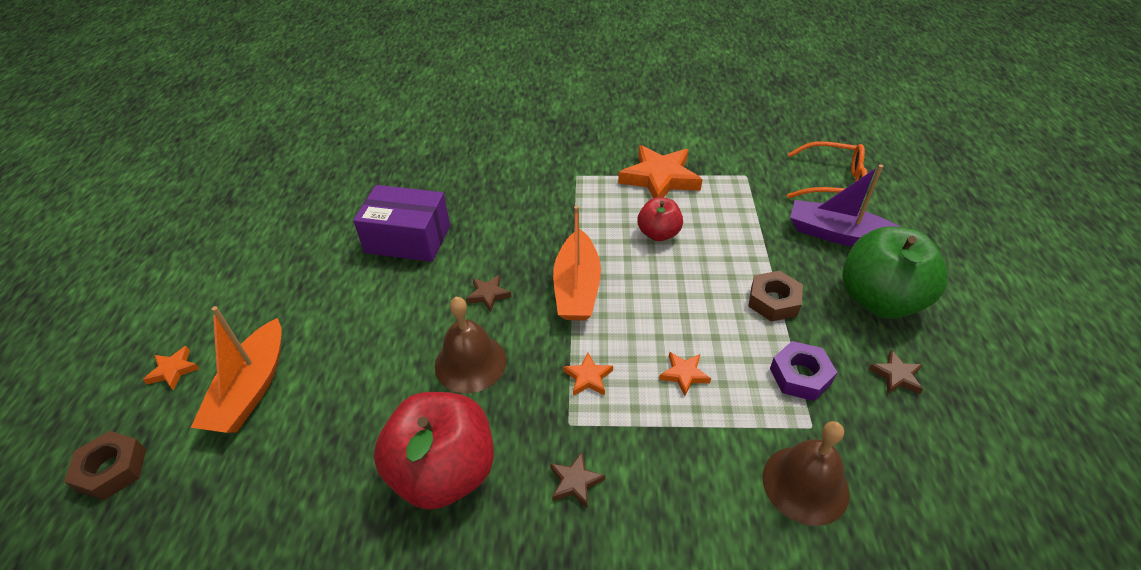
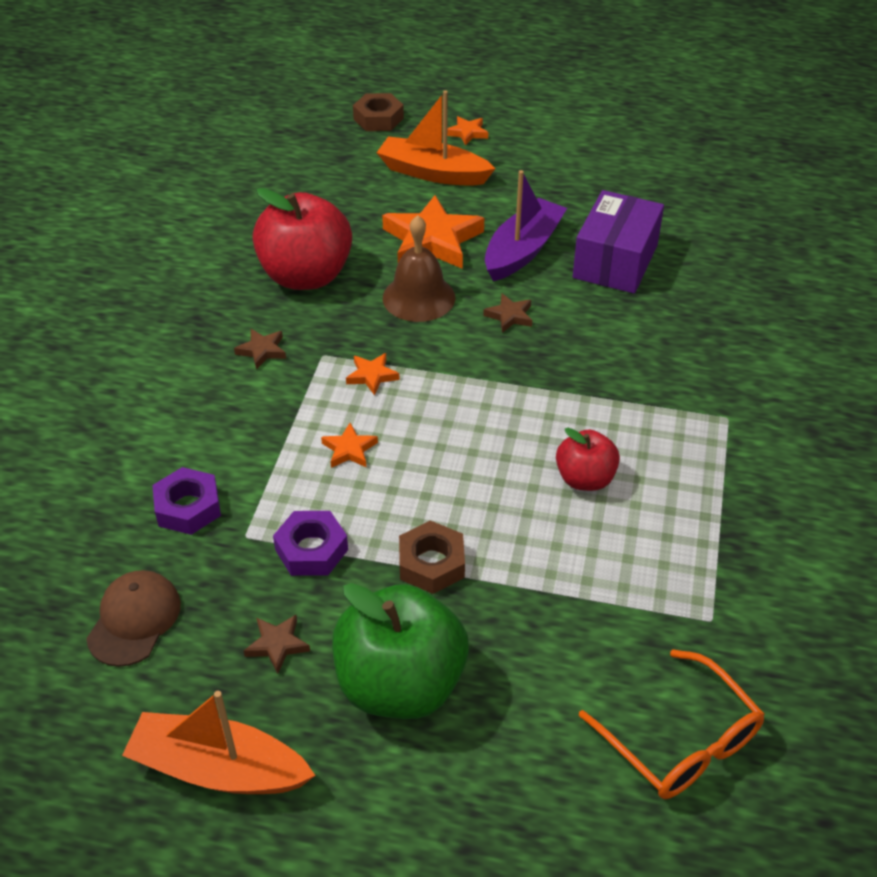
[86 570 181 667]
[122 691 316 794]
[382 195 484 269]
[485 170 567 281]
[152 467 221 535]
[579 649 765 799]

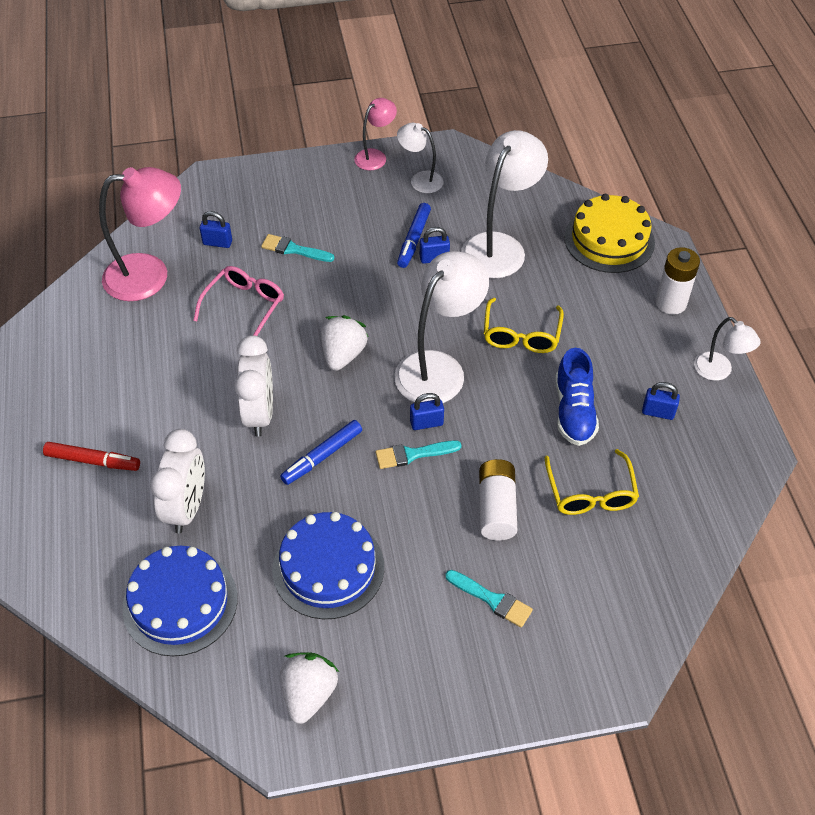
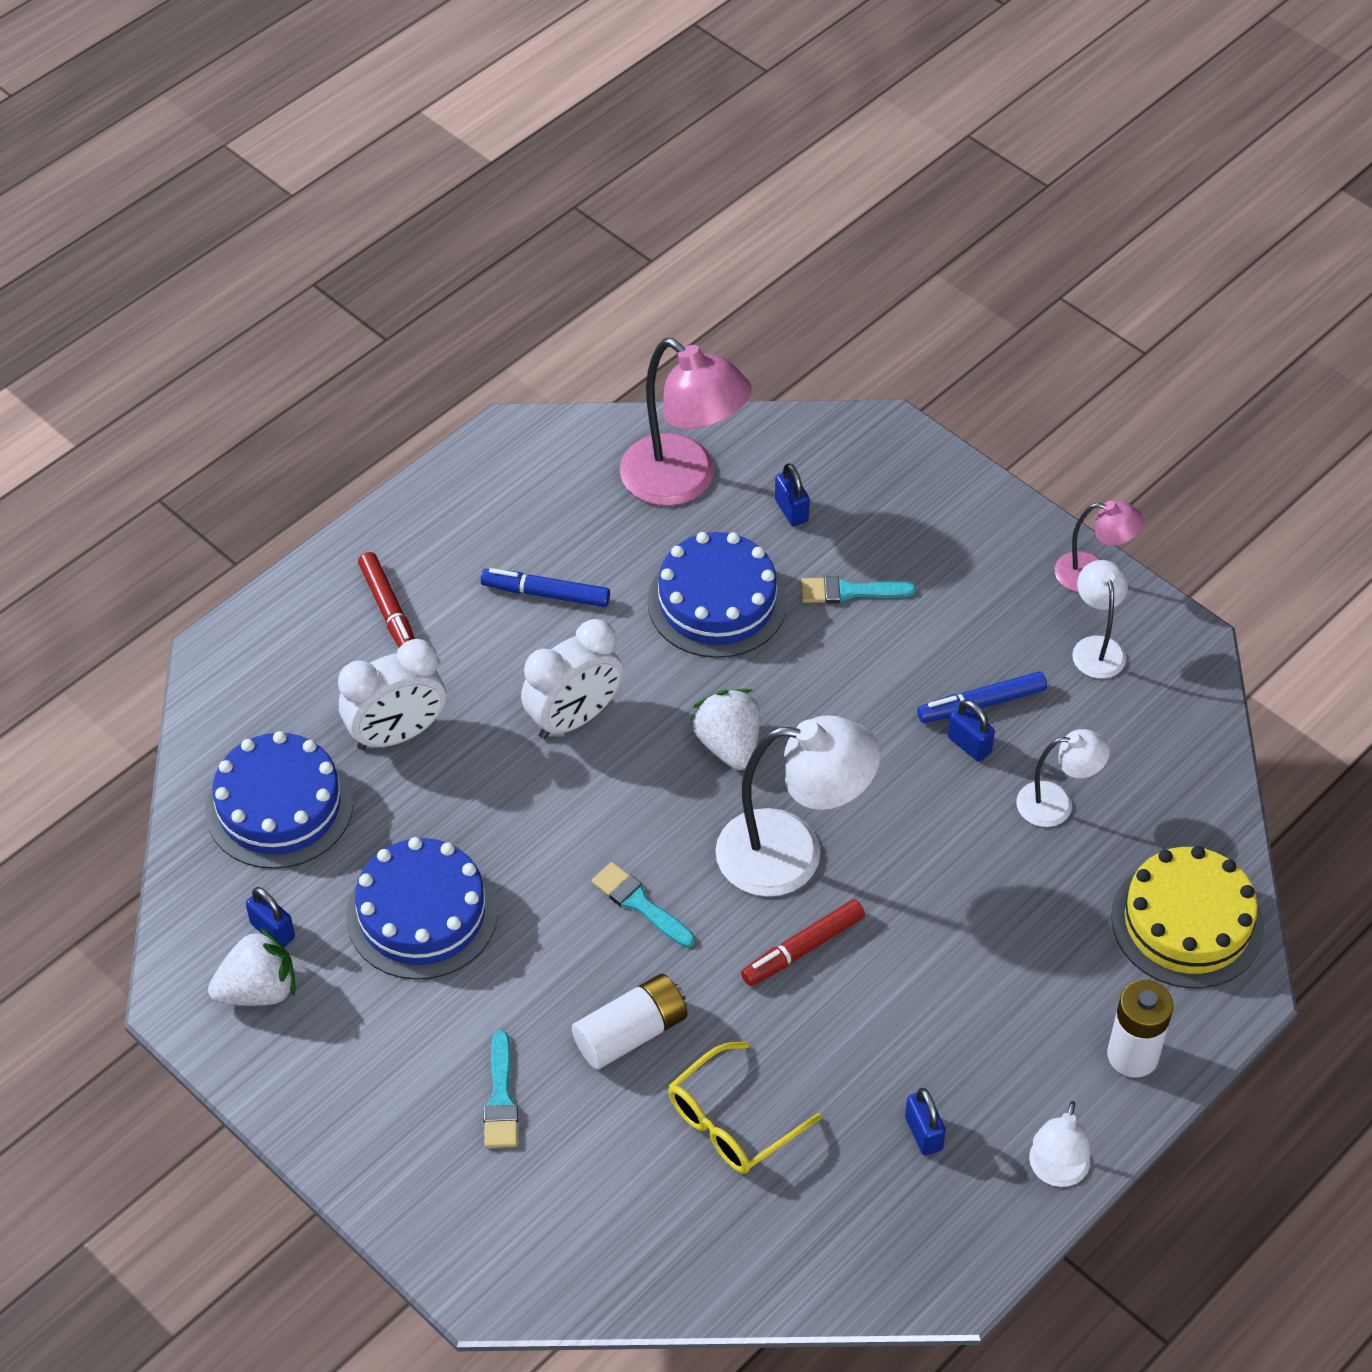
[484 298 564 353] (first image)
[555 348 599 446] (first image)
[741 899 865 986]
[480 568 610 607]
[246 887 295 947]
[647 532 787 658]
[801 576 916 604]
[690 689 760 770]
[1017 729 1110 827]

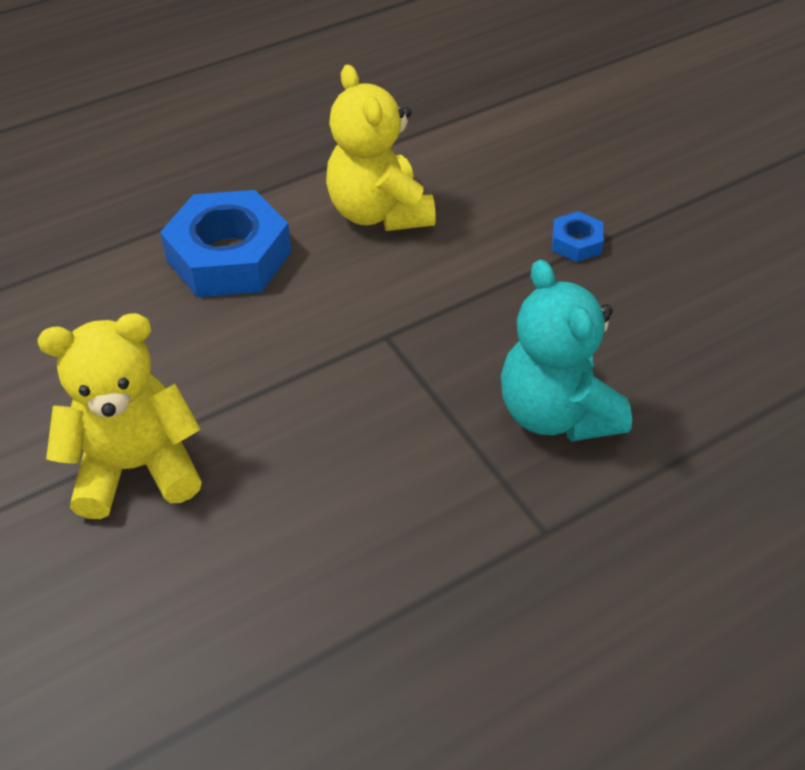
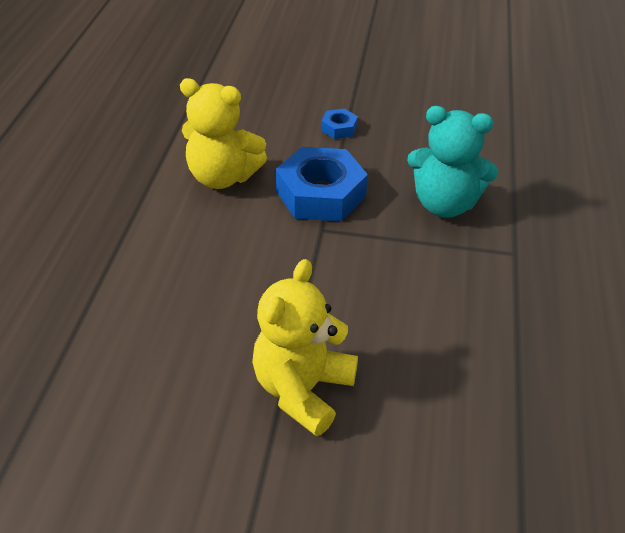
[276 147 368 222]

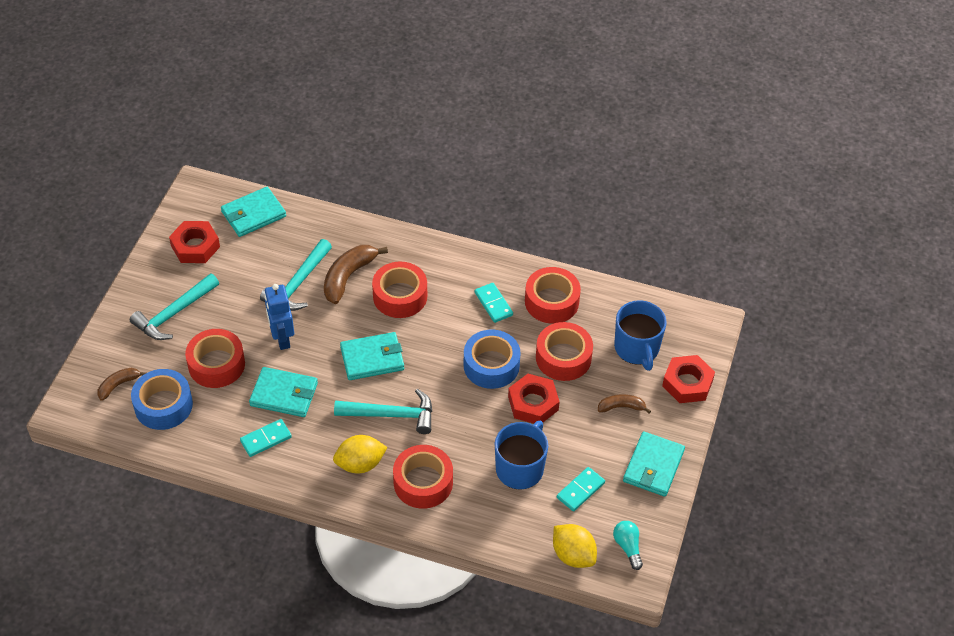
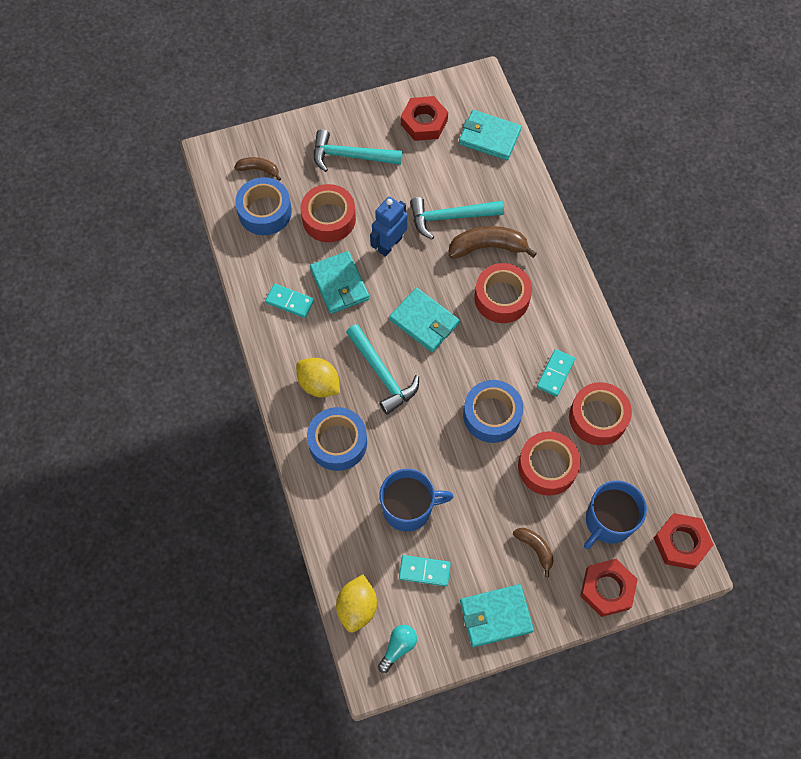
[654 513 714 569]
[307 407 367 471]

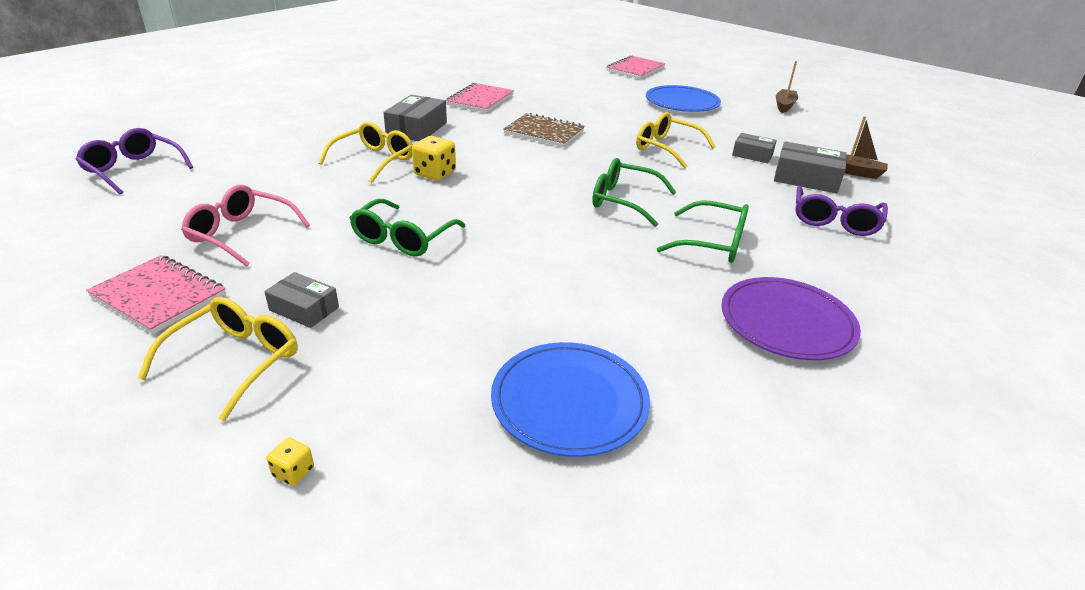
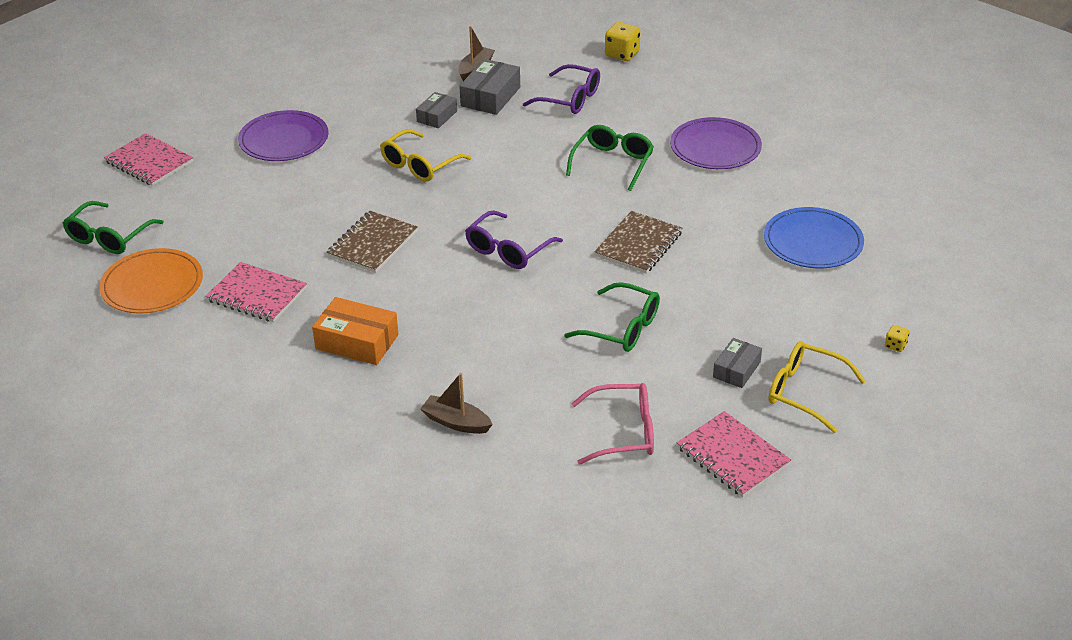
[318 121 413 183] (first image)
[99 248 203 314]
[594 211 682 274]
[465 210 563 269]
[605 22 640 61]
[63 201 164 254]
[420 373 493 434]
[312 297 399 365]
[238 110 328 161]
[677 411 791 497]
[571 383 654 465]

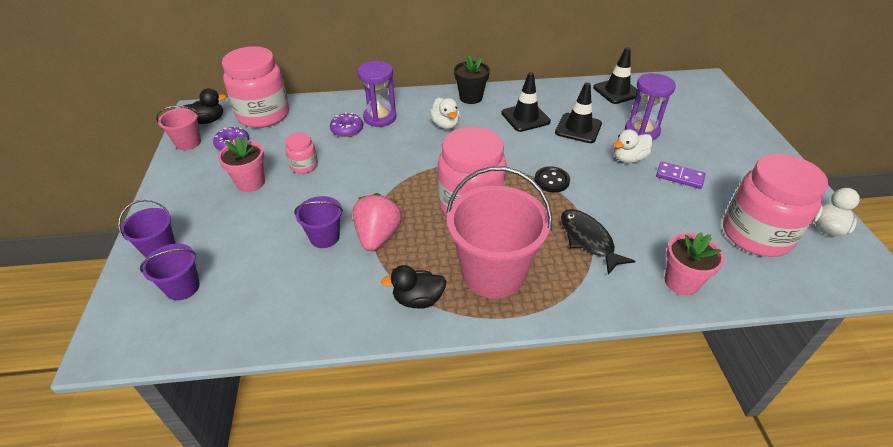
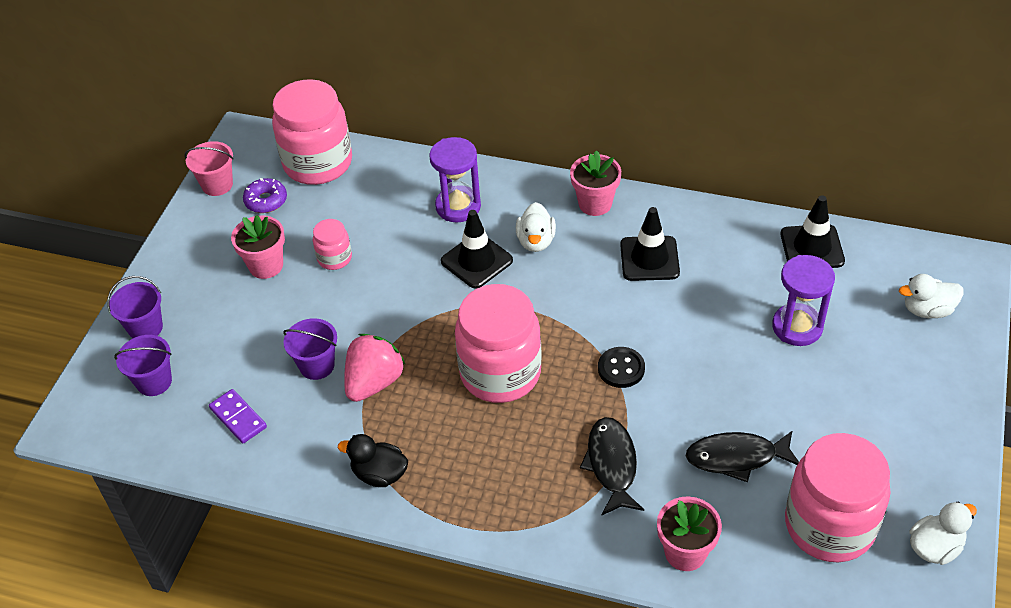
[181 88 226 124] (first image)
[330 112 363 137] (first image)
[446 166 552 299] (first image)
[686 430 799 482]
[441 210 513 289]
[899 274 963 318]
[209 389 267 444]
[570 150 621 216]

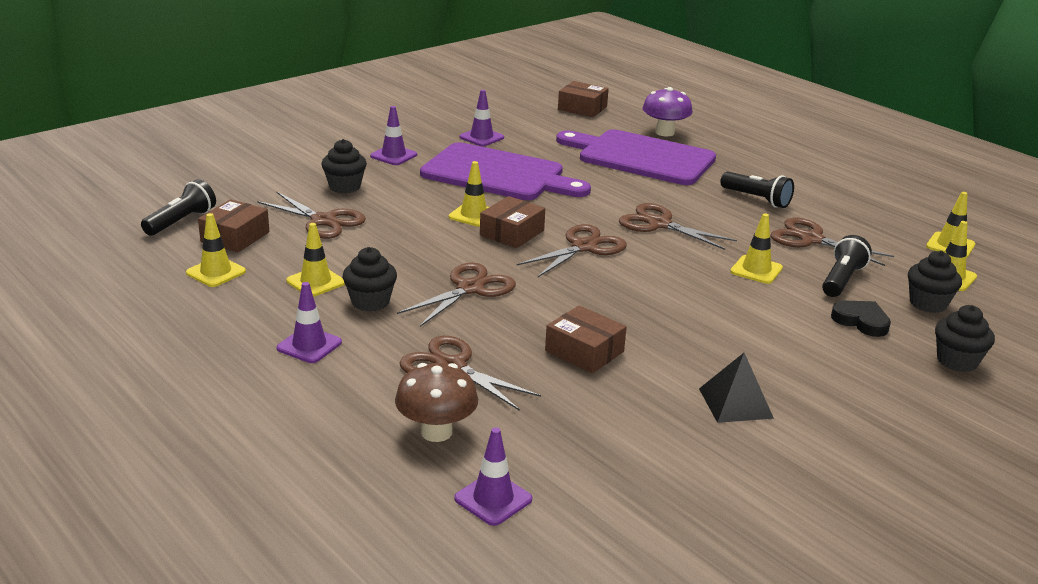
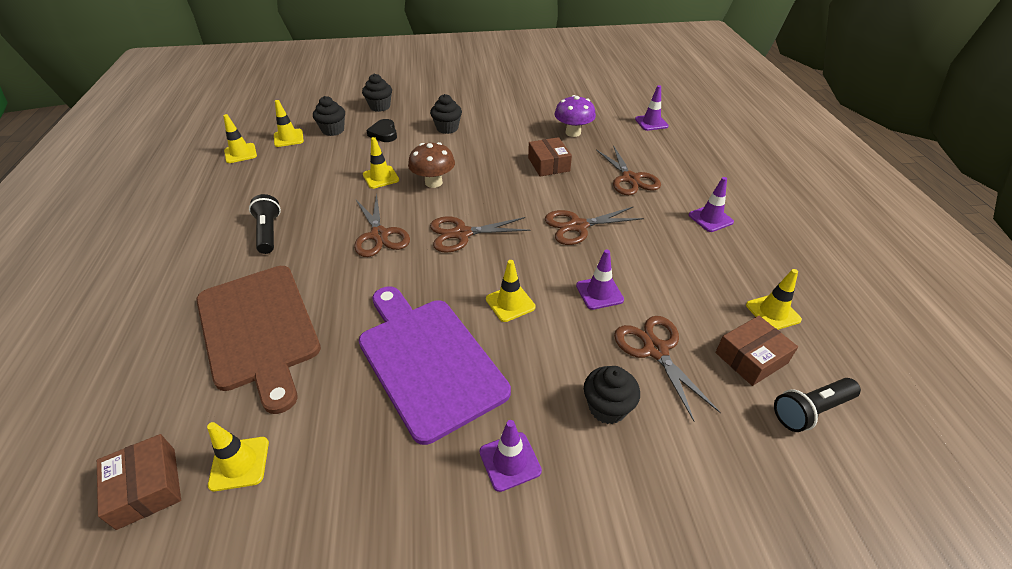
[480 196 545 248] (first image)
[699 353 774 423] (first image)
[771 218 894 266] (first image)
[822 235 872 297] (first image)
[207 422 269 491]
[430 94 462 134]
[408 142 455 188]
[576 249 624 310]
[554 95 596 137]
[196 266 321 414]

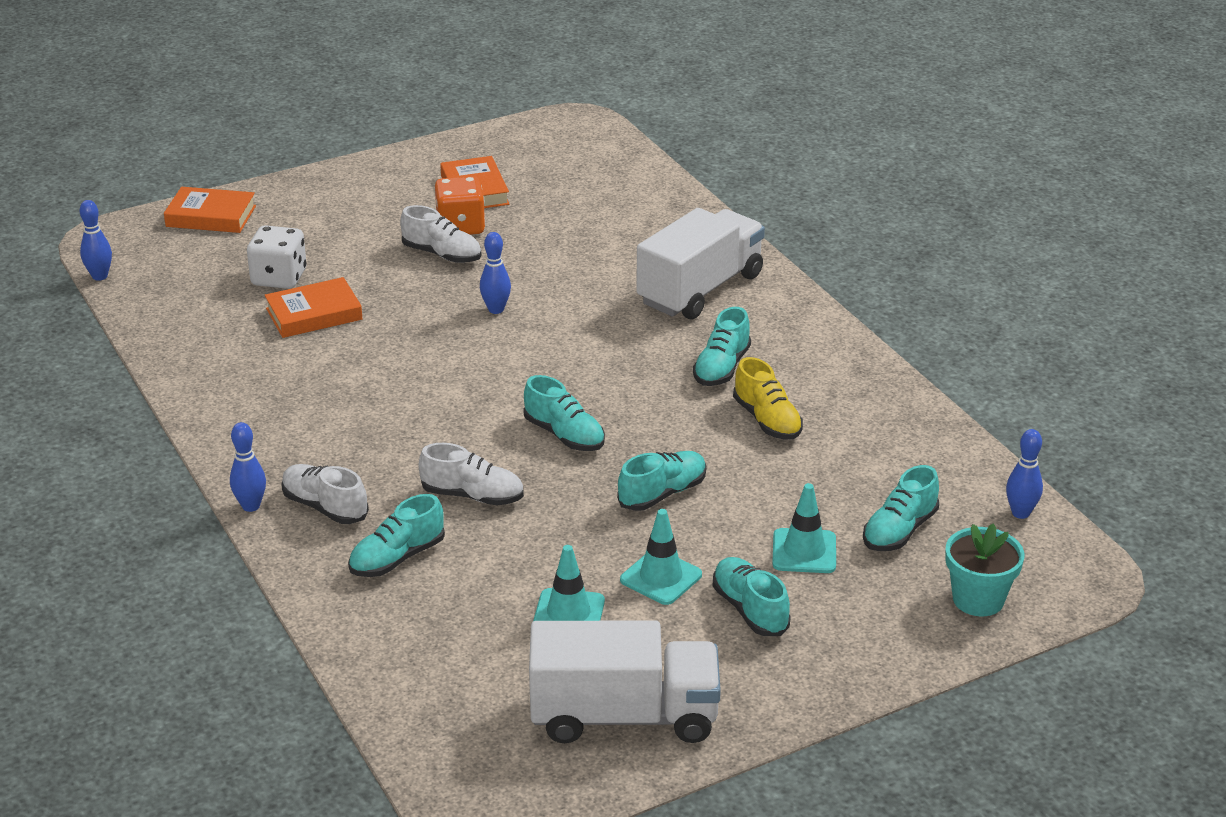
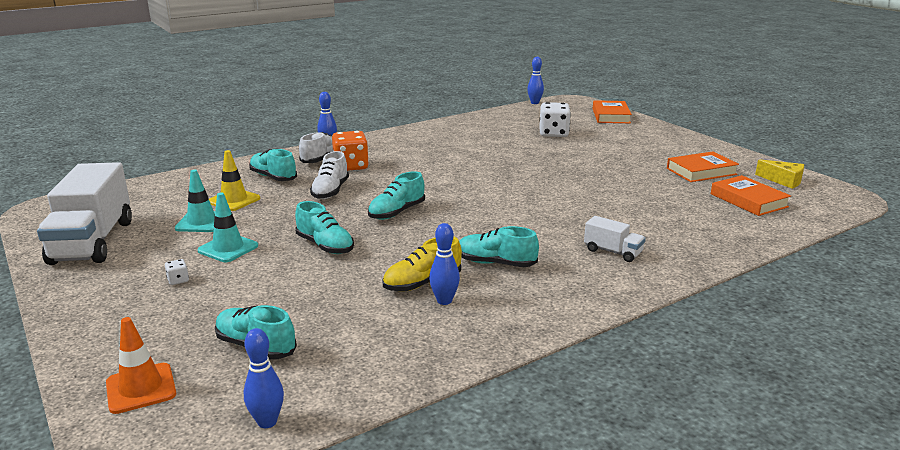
[400 205 482 263] (first image)
[772 483 836 573] (first image)
[209 150 260 211]
[755 159 804 189]
[711 175 791 216]
[332 131 369 171]
[429 223 460 305]
[165 259 189 285]
[106 317 176 414]
[584 216 646 262]

